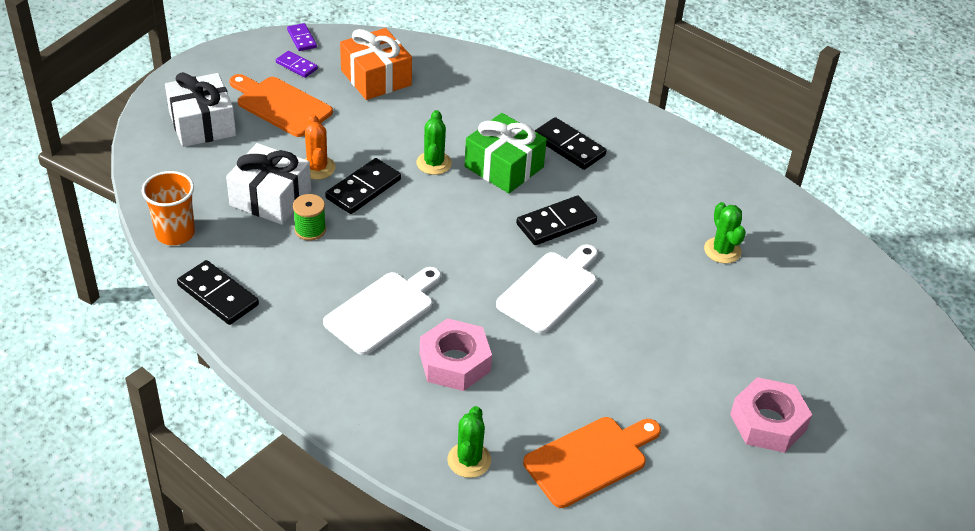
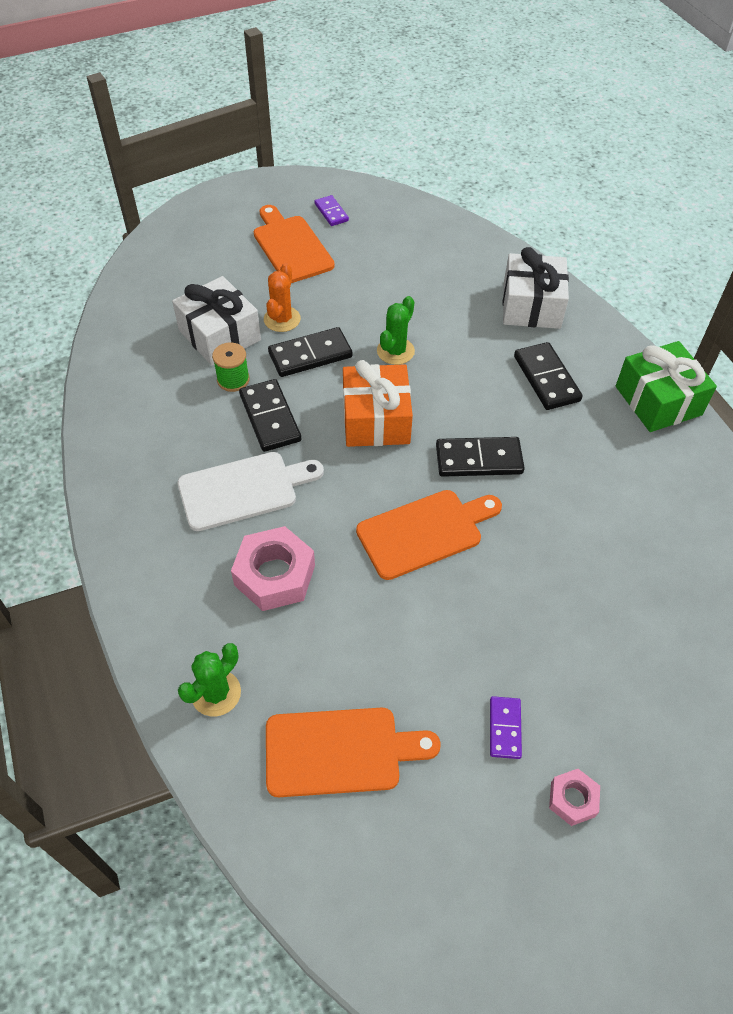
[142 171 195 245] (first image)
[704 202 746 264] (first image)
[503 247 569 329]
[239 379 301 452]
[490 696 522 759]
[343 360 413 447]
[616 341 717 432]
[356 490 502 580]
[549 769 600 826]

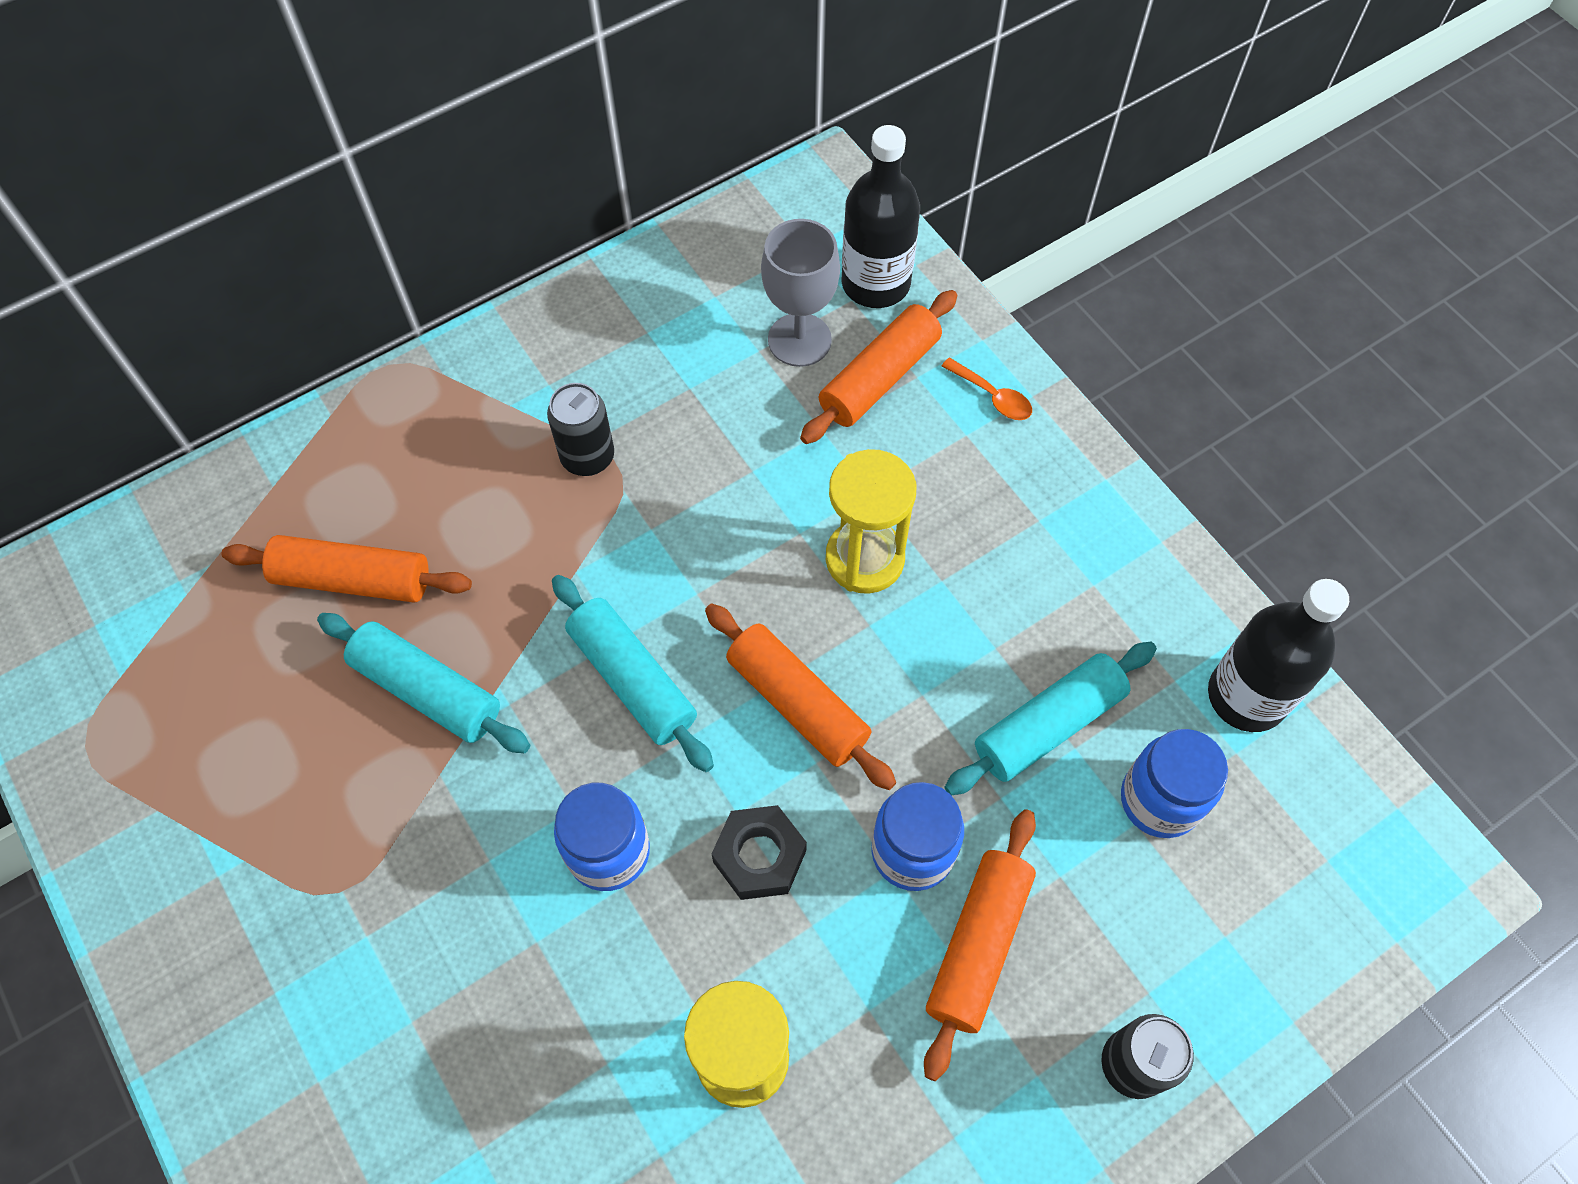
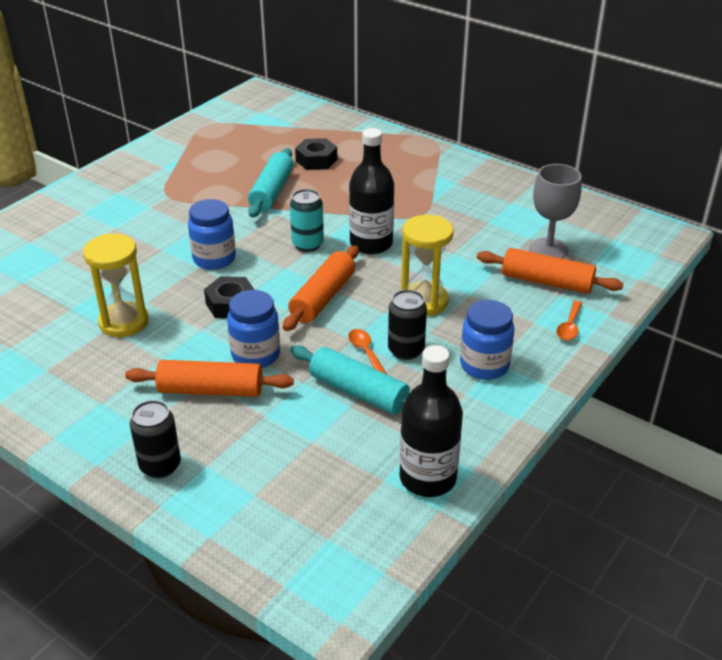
[348 329 387 374]
[388 290 427 360]
[349 128 394 254]
[460 300 515 380]
[295 138 337 170]
[290 189 324 252]

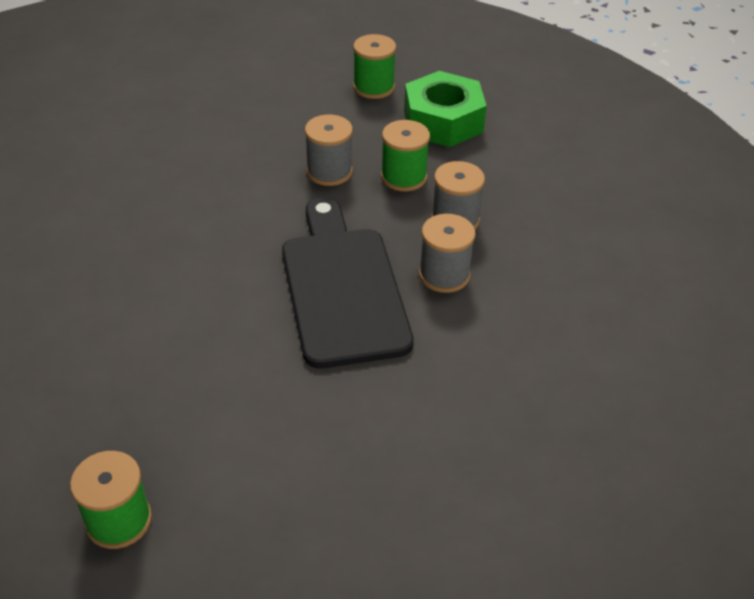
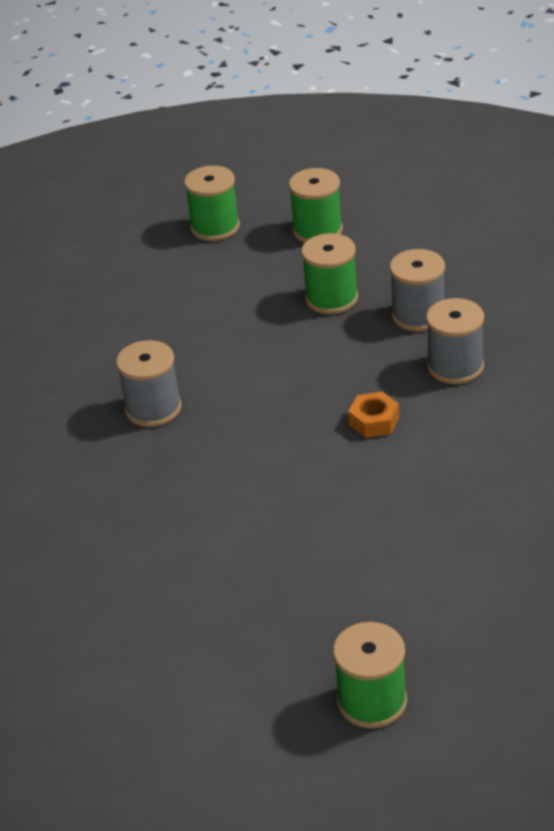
[116 340 182 427]
[348 392 400 438]
[289 168 343 243]

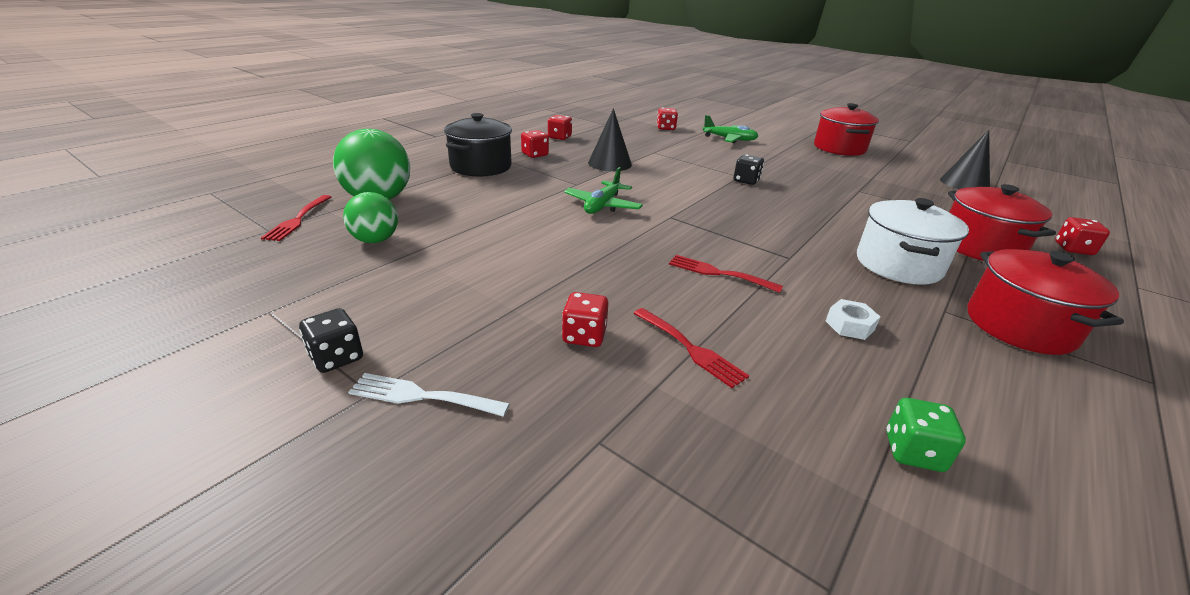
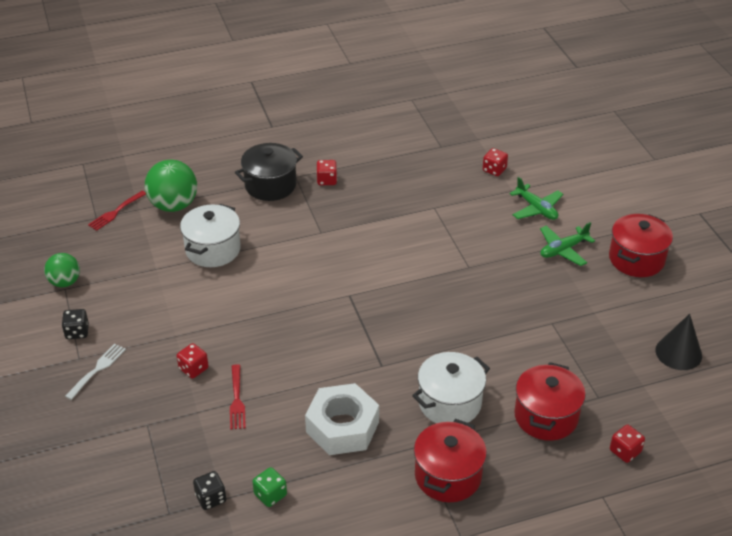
[548 115 572 140] (first image)
[588 108 632 171] (first image)
[669 255 783 293] (first image)
[180 204 241 267]
[44 253 80 287]
[540 222 595 266]
[193 471 226 510]
[65 344 126 400]
[305 383 379 455]

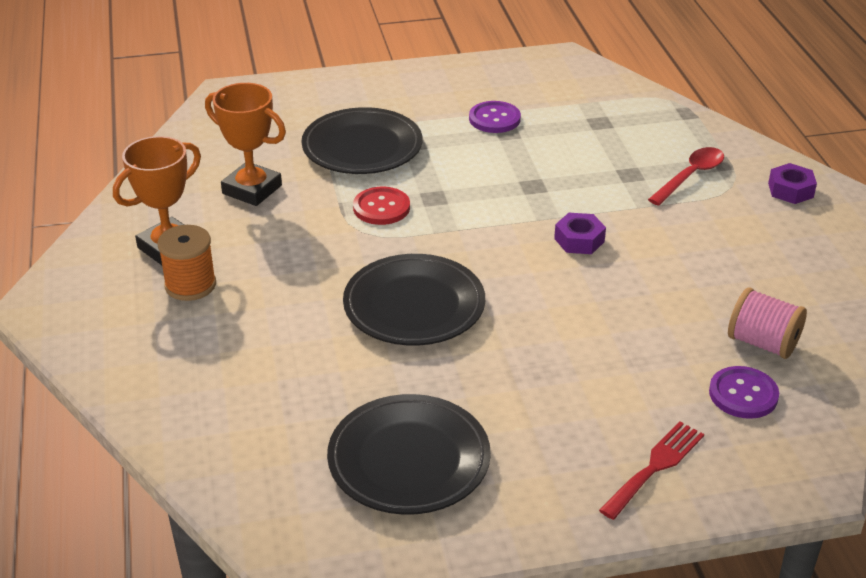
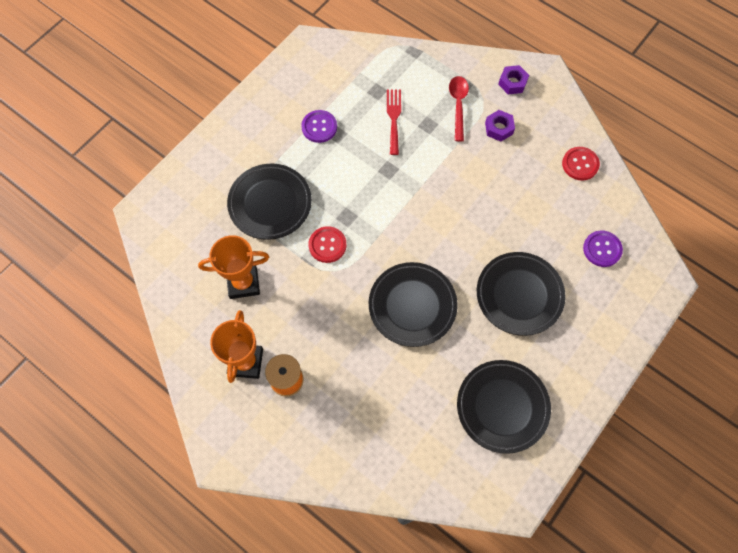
[728 287 807 359] (first image)
[477 252 566 336]
[562 147 600 181]
[485 110 515 142]
[387 89 401 155]

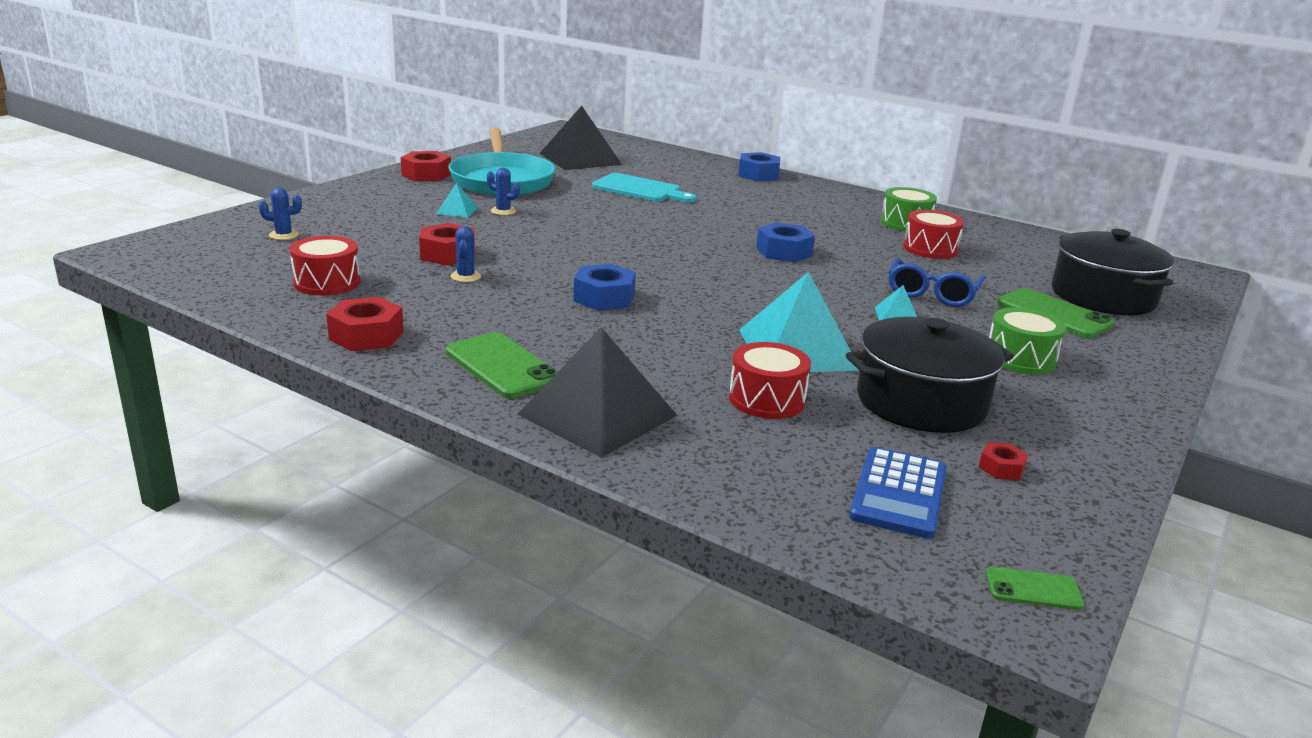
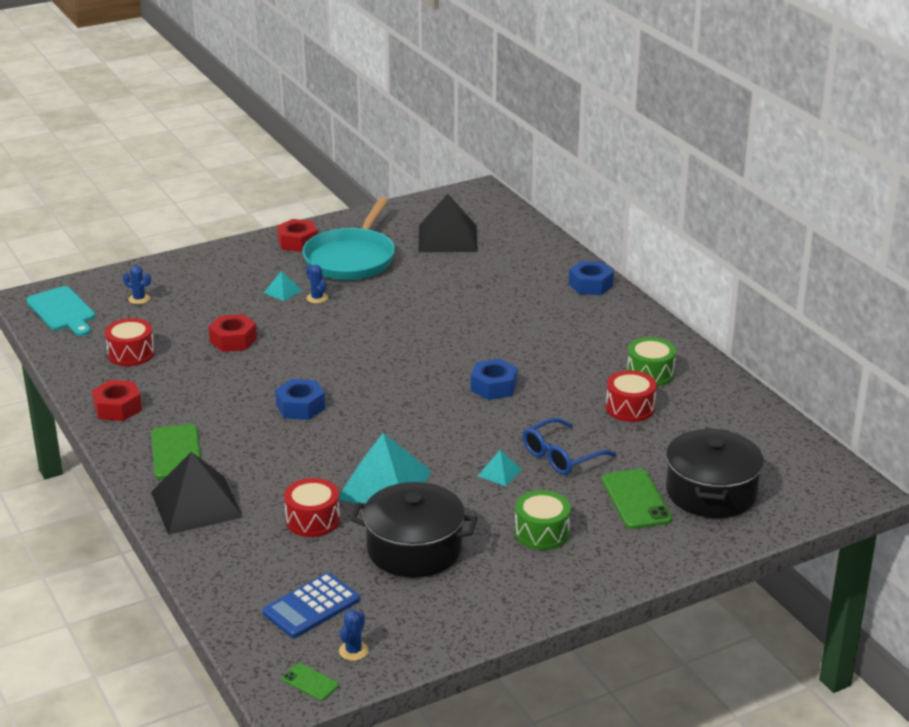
[979 443 1028 480] (first image)
[339 610 368 661]
[26 286 95 336]

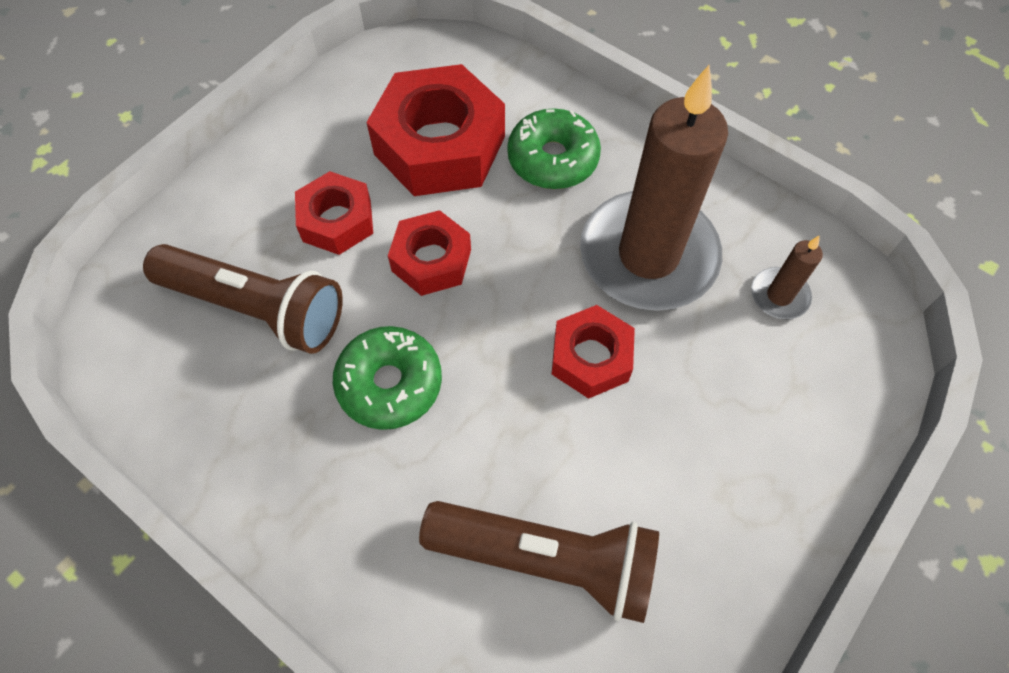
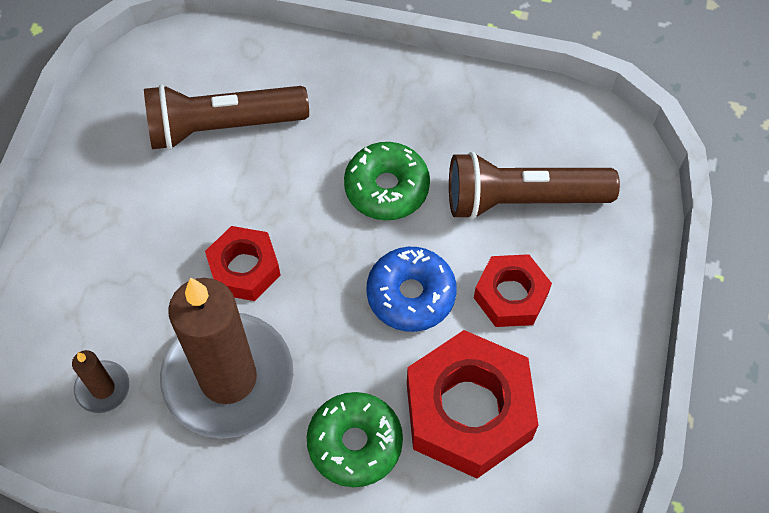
[366 247 457 332]

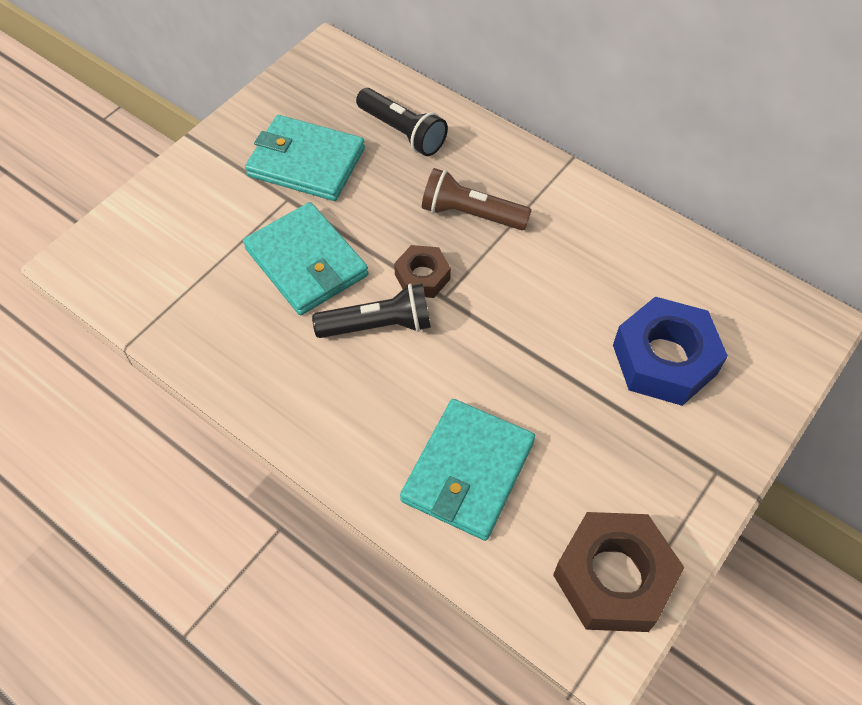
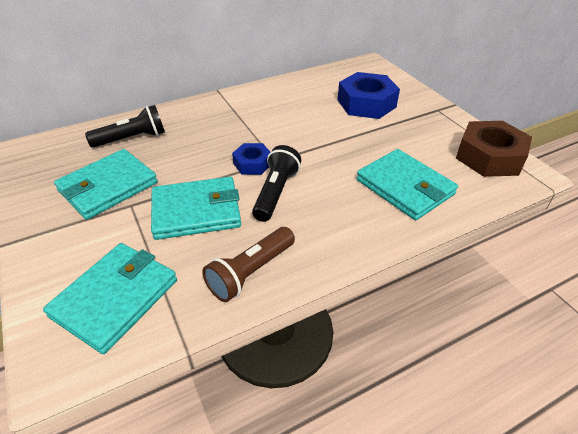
[43 243 177 354]
[202 227 295 302]
[232 143 271 175]

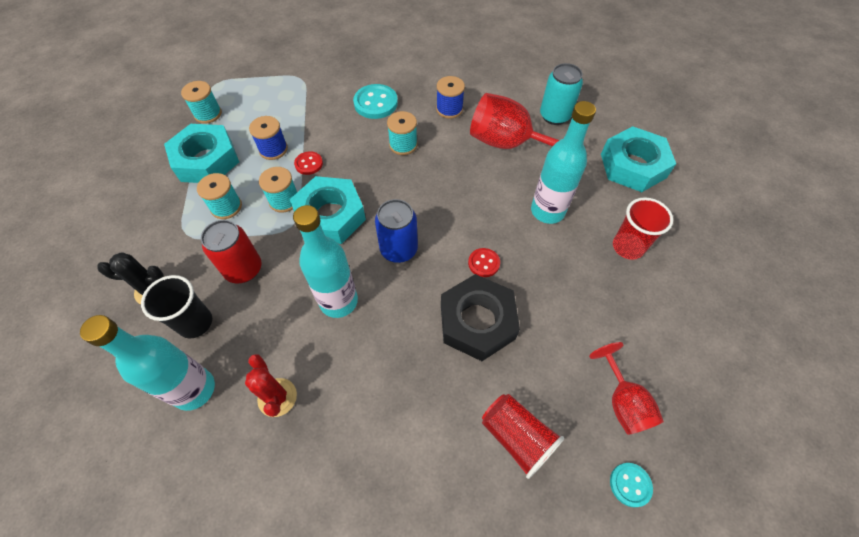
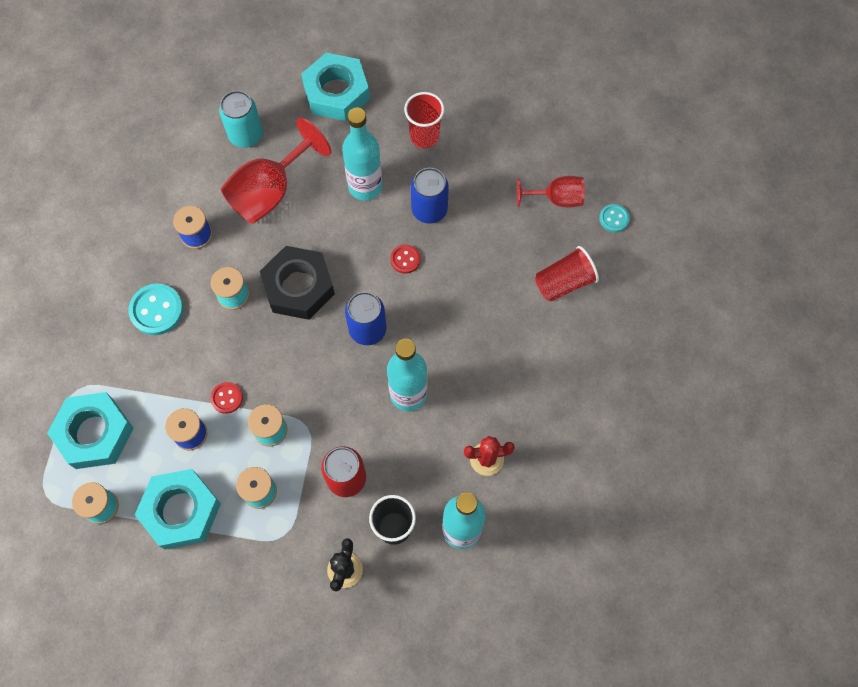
[411 168 449 224]
[47 392 134 469]
[260 246 335 320]

